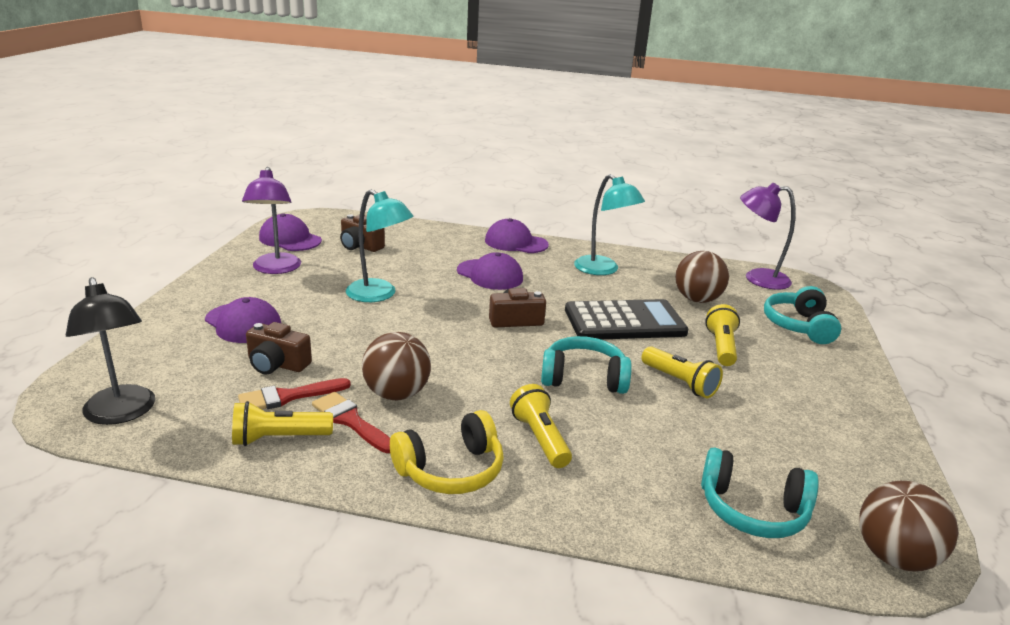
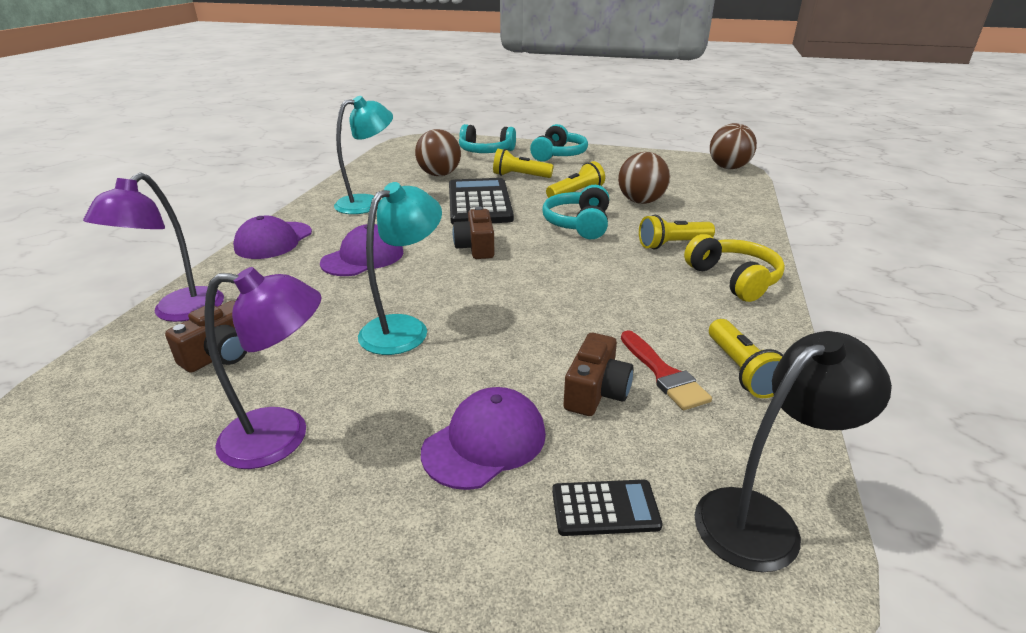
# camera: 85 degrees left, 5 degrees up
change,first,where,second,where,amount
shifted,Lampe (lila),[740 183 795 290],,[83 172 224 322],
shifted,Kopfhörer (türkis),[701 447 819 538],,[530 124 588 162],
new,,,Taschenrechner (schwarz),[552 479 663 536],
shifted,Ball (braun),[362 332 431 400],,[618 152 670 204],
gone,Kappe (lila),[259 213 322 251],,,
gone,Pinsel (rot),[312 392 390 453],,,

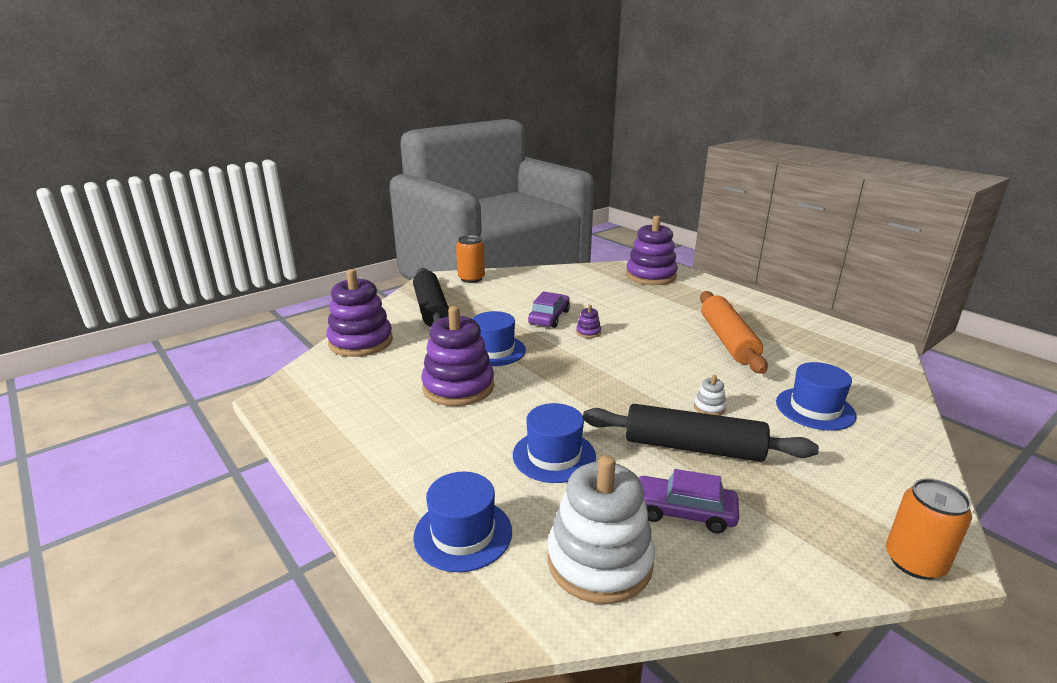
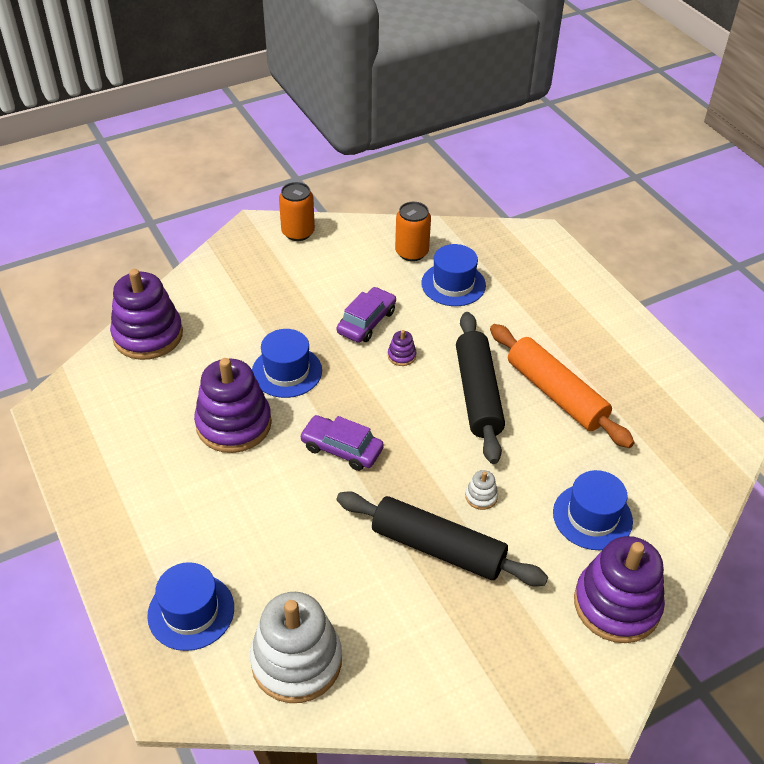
# camera: 10 degrees right, 20 degrees up
change,first,where,second,where,amount
shifted,Auto (lila),[639 469 739 533],,[300 415 384 471],
shifted,Dose (orange),[886 478 972 580],,[395 202 431 261],
shifted,Hut (blau),[513 403 596 483],,[421 244 486 306],
shifted,Nudelholz (schwarz),[413 268 449 327],,[456 312 505 464],
rotated,Nudelholz (orange),[700 291 768 374],,[490 324 635 448],45 degrees counterclockwise
shifted,Stapelspielzeug (lila),[626 215 678 285],,[574 536 665 643],

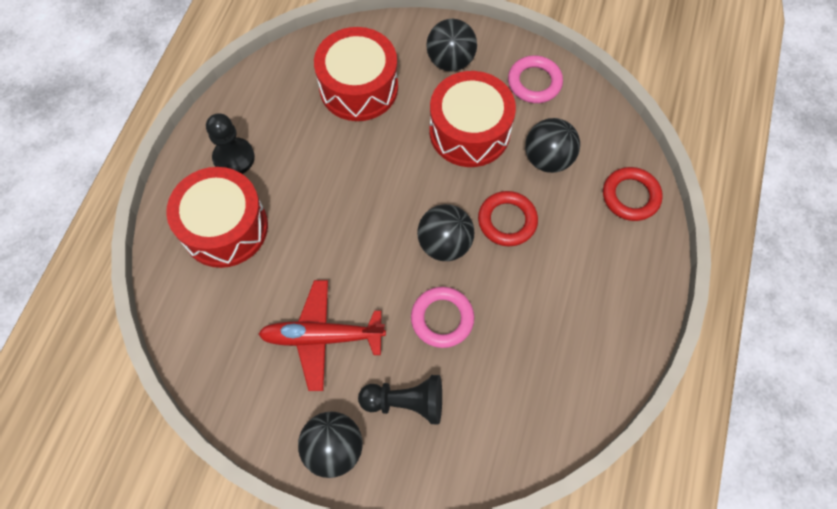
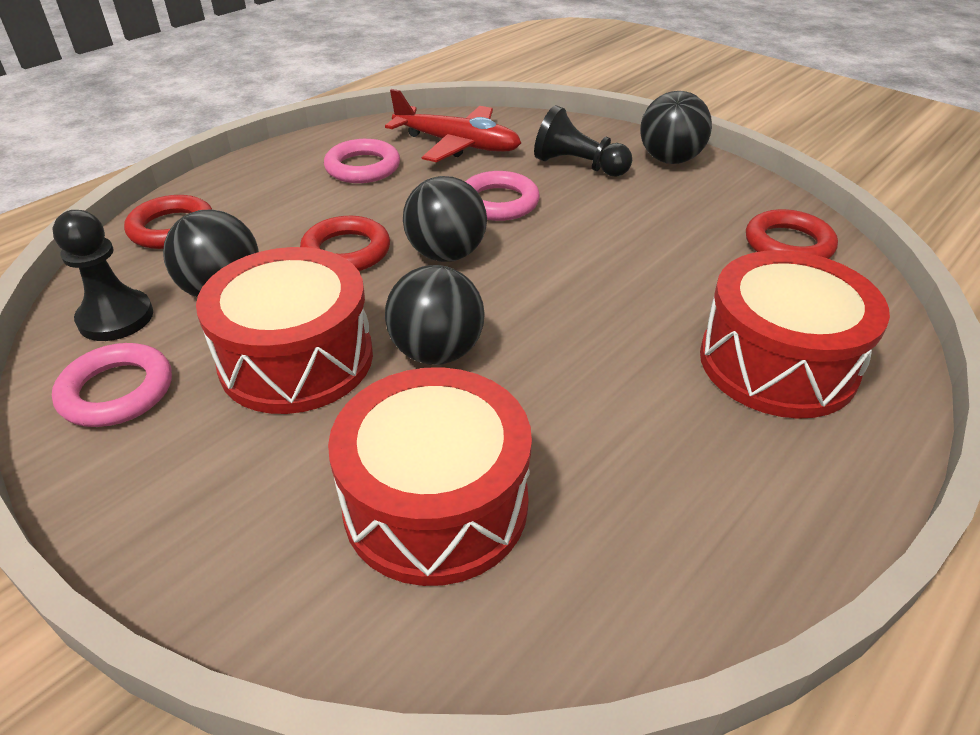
# camera: 155 degrees left, 25 degrees down
change,first,where,second,where,amount
shifted,Bauer (schwarz),[206 113 255 174],,[53 210 153 341],
new,,,Ring (rosa),[324 139 400 183],
shifted,Flugzeug (rot),[258 280 386 391],,[385 89 521 162],
shifted,Ball (schwarz),[426 19 477 72],,[385 265 485 365],
new,,,Ring (rot),[746 209 838 259],

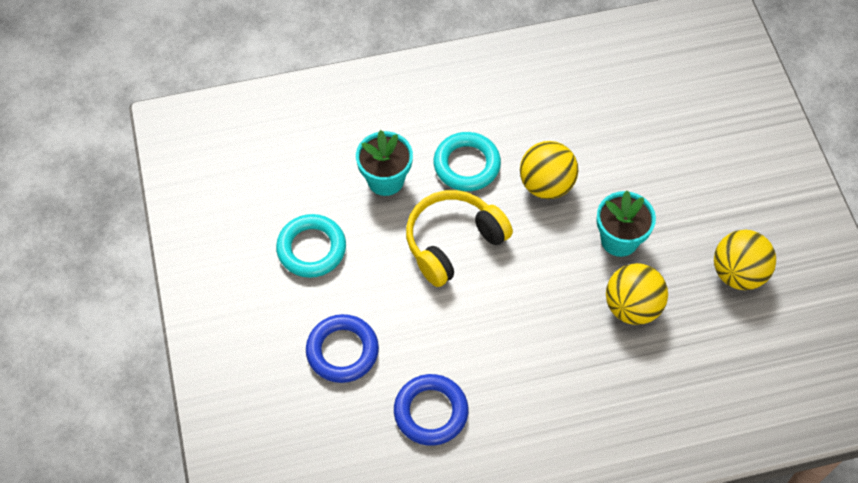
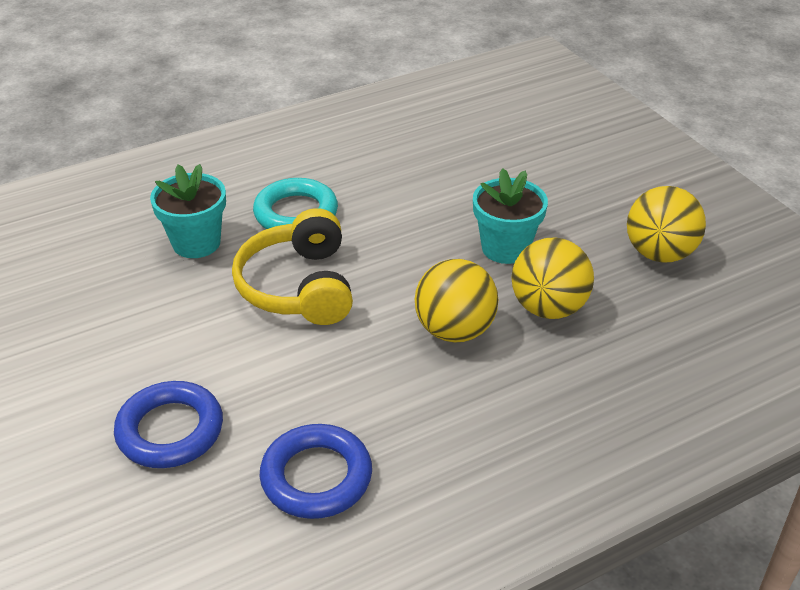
# camera: 15 degrees left, 20 degrees down
change,first,where,second,where,amount
rotated,Kopfhörer (gelb),[406 190 513 287],,[232 208 353 325],45 degrees counterclockwise
shifted,Ball (gelb),[520 141 578 199],,[415 259 498 343],
gone,Ring (türkis),[276 214 346 278],,,

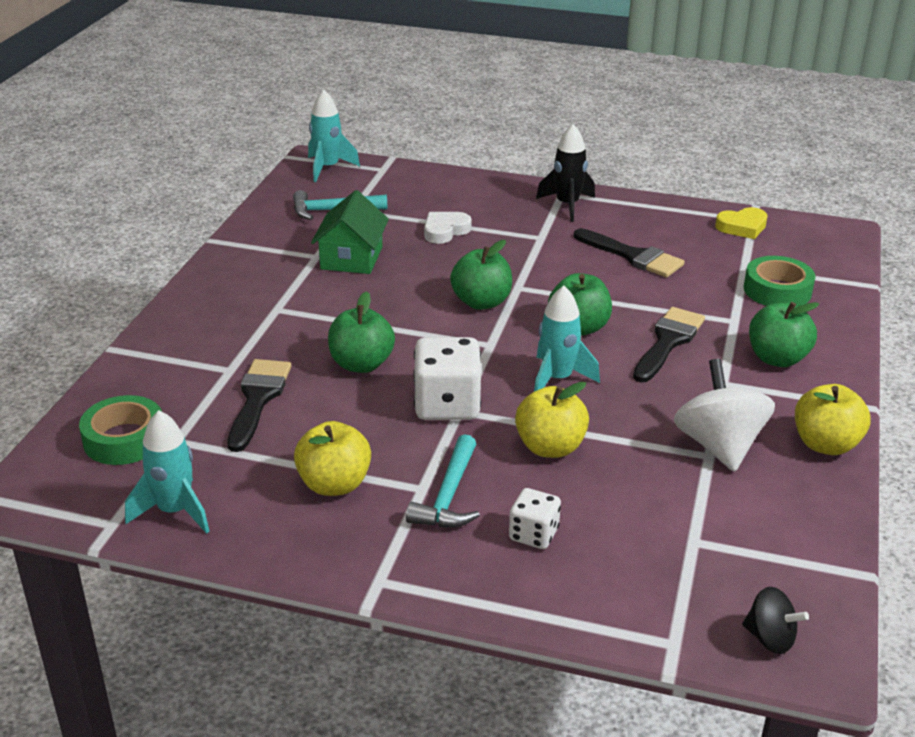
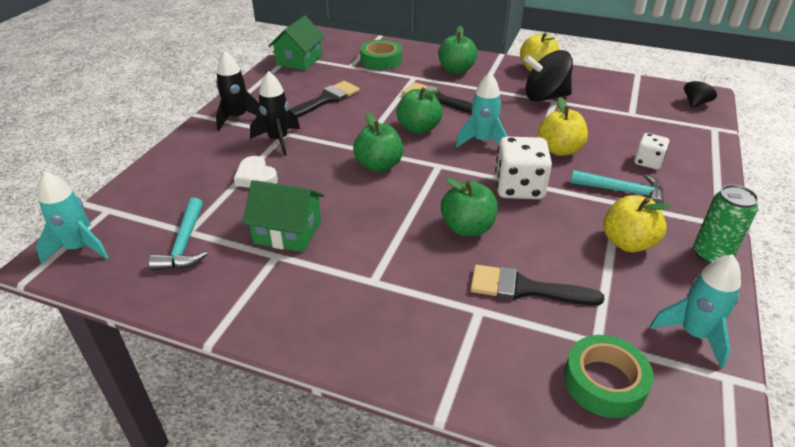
# camera: 85 degrees left, 5 degrees up
change,first,where,second,where,amount
new,,,Rakete (schwarz),[250 71 300 156],
swapped,Herz (gelb),[715 207 768 239],Haus (grün),[269 15 325 70],
repainted,Kreisel (weiß),[674 359 775 472],Kreisel (schwarz),[524 50 573 102],
new,,,Dose (grün),[694 185 758 264],

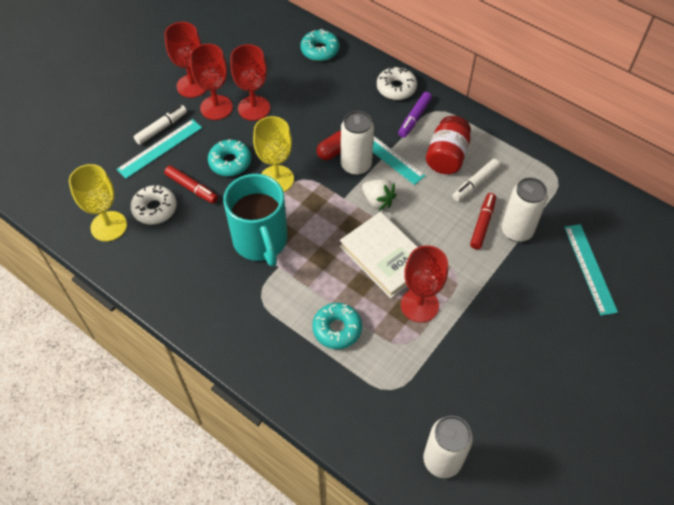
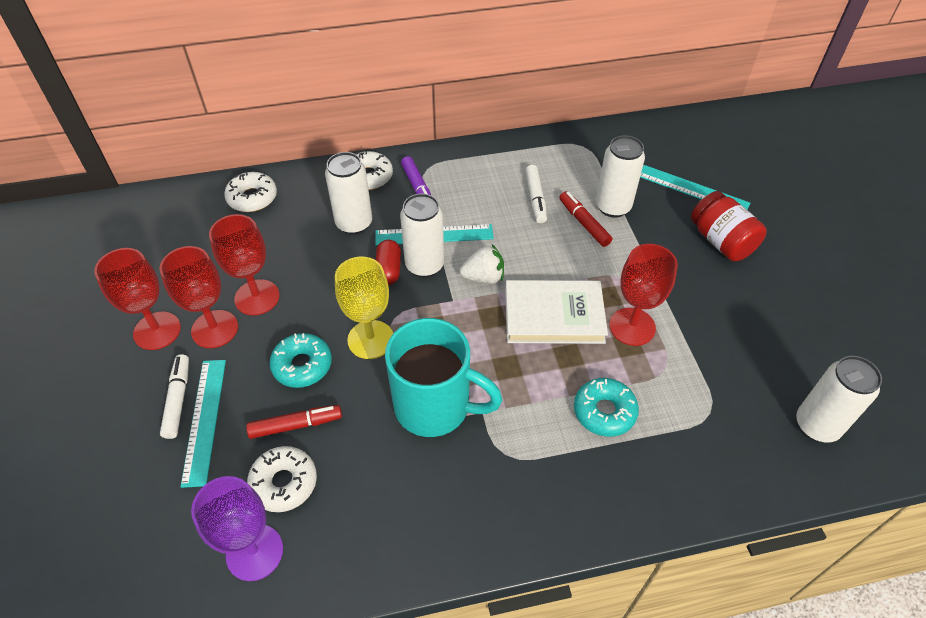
# camera: 50 degrees left, 5 degrees down
change,first,where,second,where,amount
repainted,Kelch (gelb),[69 164 127 241],Kelch (lila),[191 476 283 581],
repainted,Donut (türkis),[300 29 339 61],Donut (weiß),[224 172 277 212],
new,,,Dose (weiß),[325 152 372 235],
shifted,Einmachglas (rot),[426 116 471 174],,[691 191 766 261],

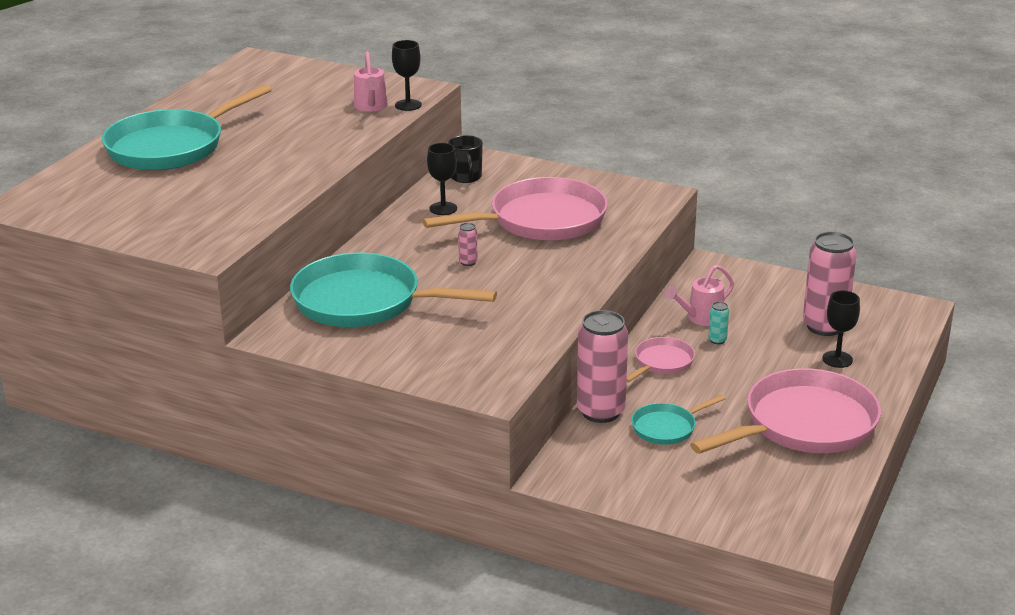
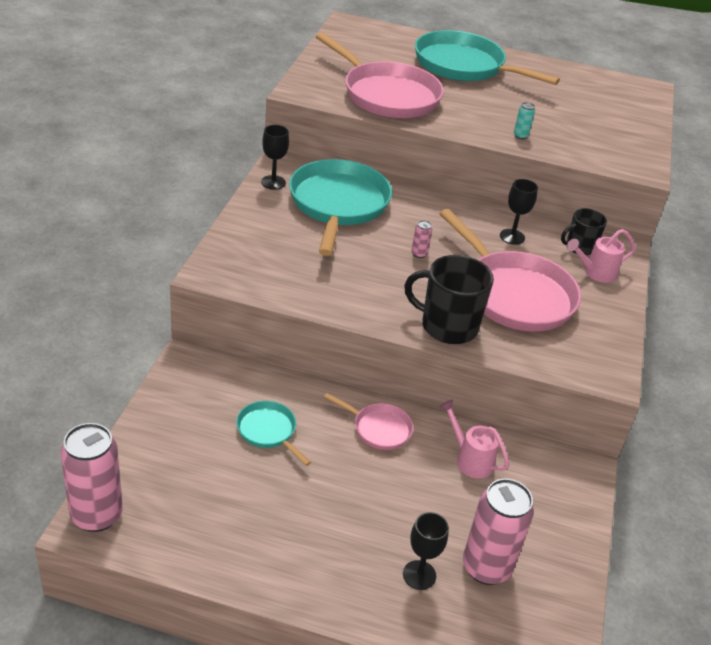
# camera: 75 degrees right, 10 degrees up
change,first,where,second,where,amount
shifted,Dose (rosa),[577 310 628 423],,[61 423 123 532],
shifted,Kelch (schwarz),[392 40 422 111],,[261 125 289 190],
shifted,Pfanne (rosa),[690 368 881 454],,[316 32 444 118],
new,,,Tasse (schwarz),[404 255 494 344],
shifted,Dose (türkis),[708 302 729 344],,[514 102 535 139],
shifted,Gießkanne (rosa),[354 52 388 112],,[567 229 635 283],

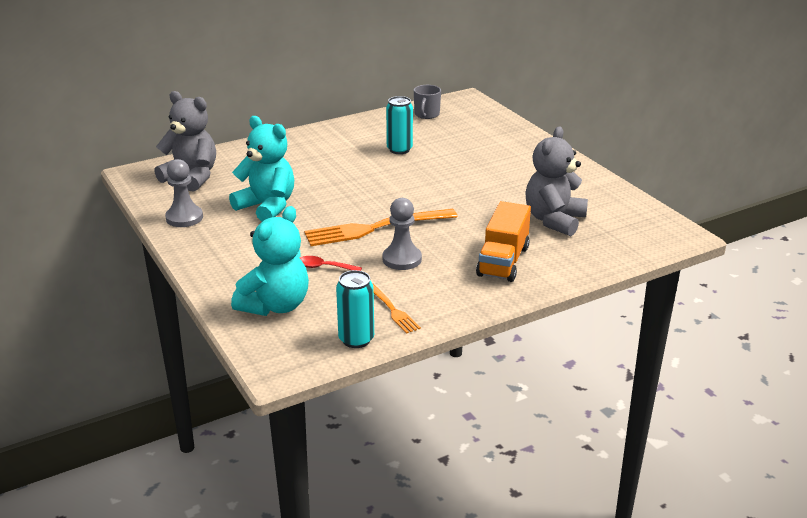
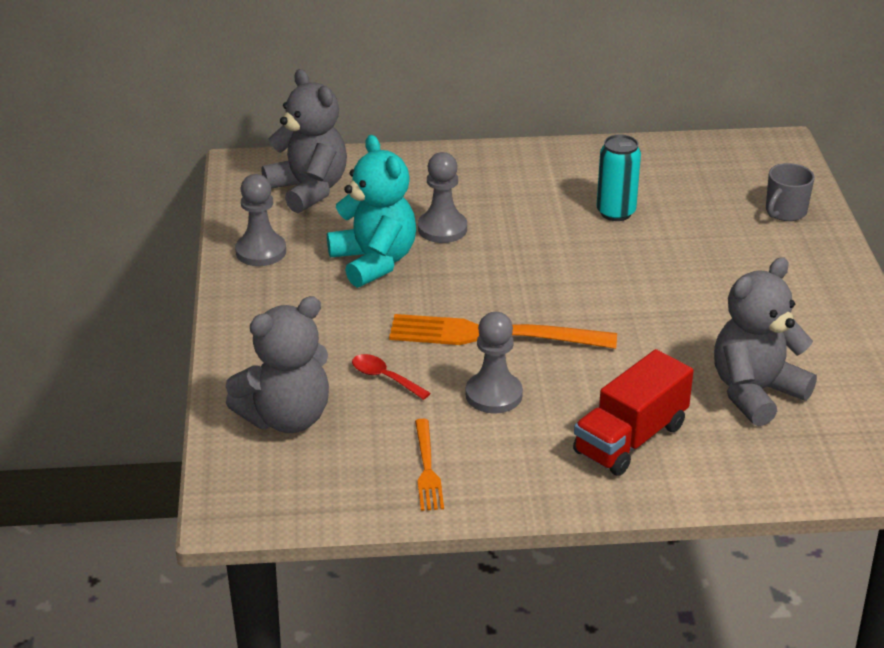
# camera: 25 degrees right, 5 degrees up
change,first,where,second,where,amount
repainted,Teddybär (türkis),[231 206 309 316],Teddybär (grau),[226 296 329 433],
new,,,Bauer (grau),[418 152 467 243],
repainted,Lastwagen (orange),[476 201 531 282],Lastwagen (rot),[573 349 694 476],
shifted,Tasse (grau),[414 85 441 119],,[766 163 815 221],
gone,Dose (türkis),[336 270 374 348],,,

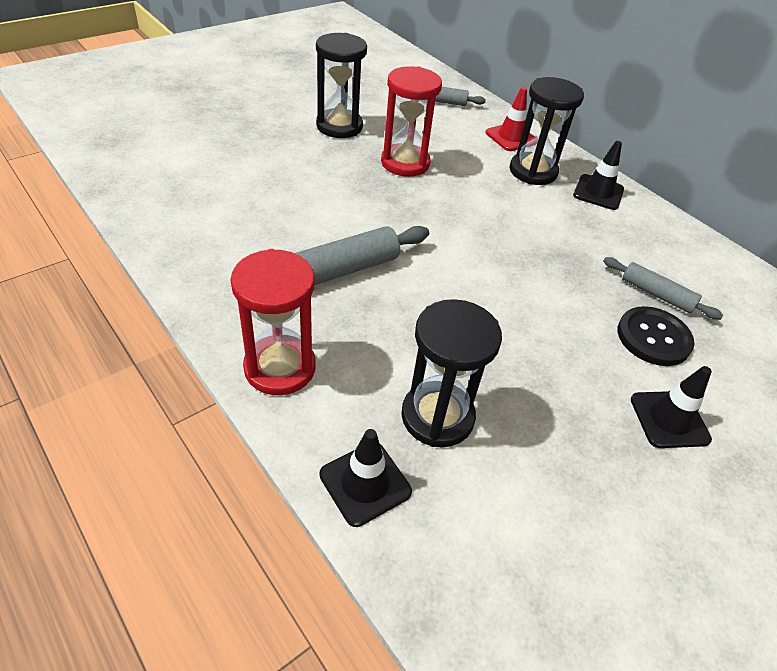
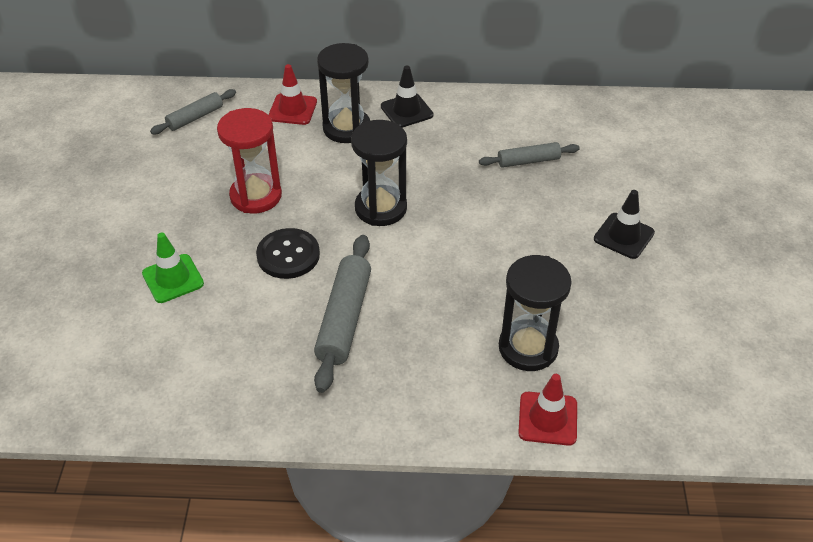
# camera: 45 degrees left, 0 degrees up
change,first,where,second,where,amount
new,,,Leitkegel (grün),[142 232 204 303],
shifted,Knopf (schwarz),[618 306 694 366],,[256 228 320 279],
shifted,Sanduhr (schwarz),[316 33 367 138],,[351 120 407 226],
repainted,Leitkegel (schwarz),[319 429 412 527],Leitkegel (rot),[518 374 577 446],
gone,Sanduhr (rot),[231 249 316 395],,,

